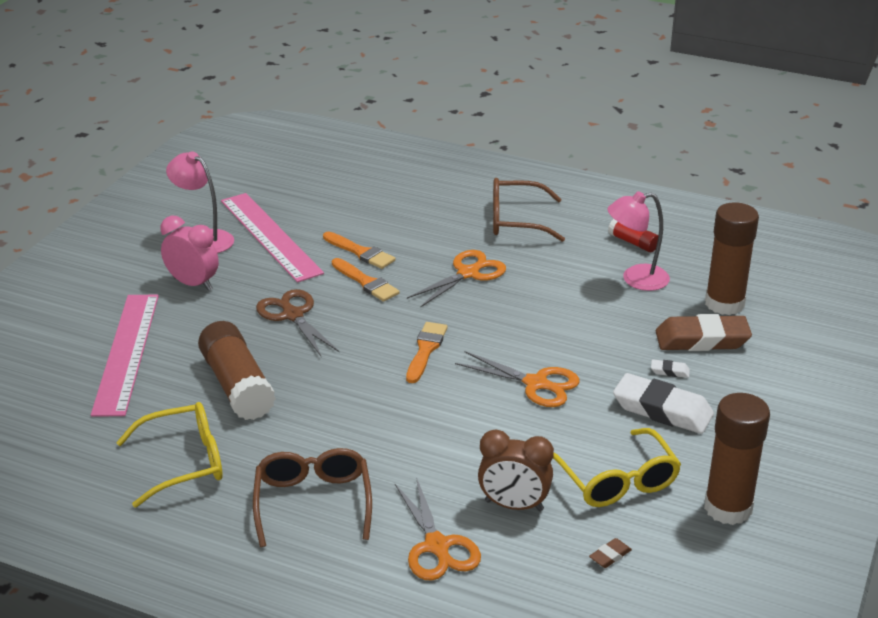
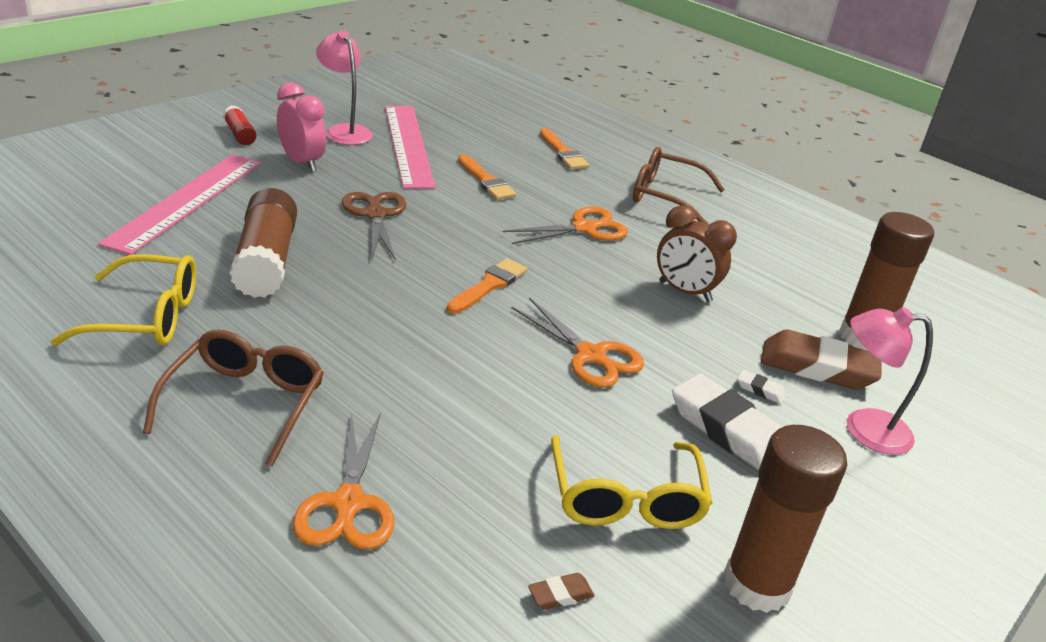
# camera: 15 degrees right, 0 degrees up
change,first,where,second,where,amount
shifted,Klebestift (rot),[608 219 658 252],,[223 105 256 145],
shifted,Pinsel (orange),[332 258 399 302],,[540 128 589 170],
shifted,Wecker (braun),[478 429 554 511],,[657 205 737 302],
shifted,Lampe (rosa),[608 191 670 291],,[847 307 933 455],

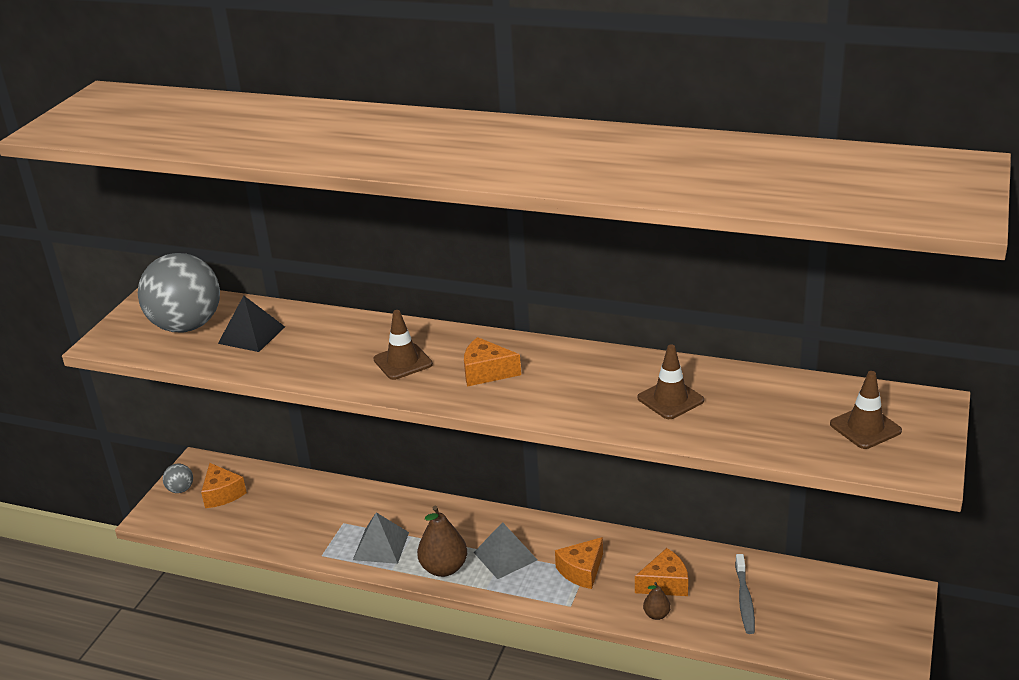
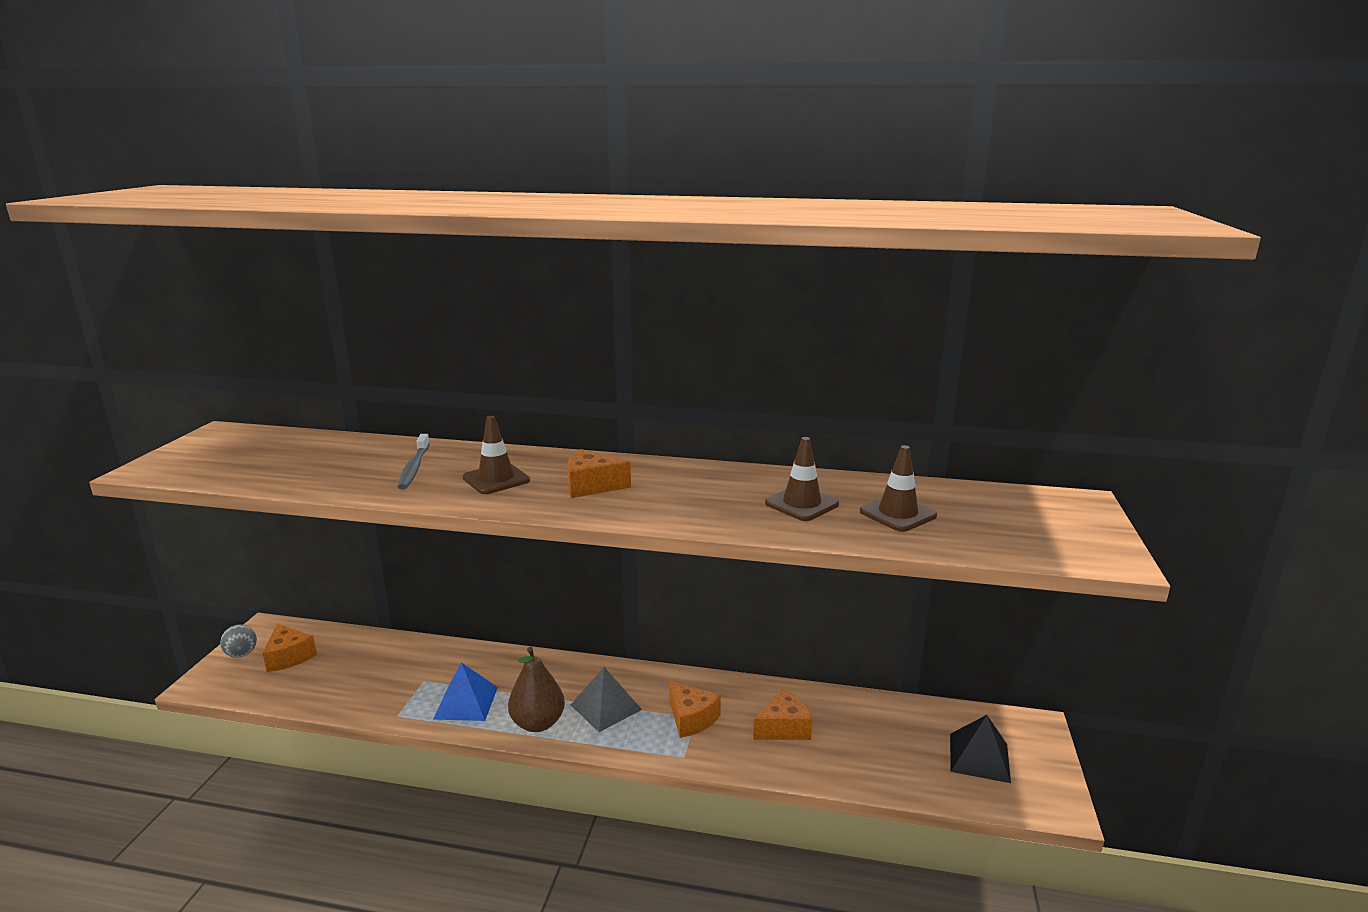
# camera: 10 degrees left, 10 degrees down
change,first,where,second,where,amount
shifted,Zahnbürste (grau),[735 554 755 634],,[398 434 430 489],
repainted,Pyramide (grau),[353 513 409 564],Pyramide (blau),[433 663 498 721],
rotated,Käse (orange),[555 537 603 589],,[669 681 721 738],75 degrees counterclockwise
shifted,Leitkegel (braun),[830 371 902 449],,[860 445 937 532],
shifted,Pyramide (schwarz),[218 296 285 352],,[950 715 1011 783],
gone,Ball (grau),[138 253 220 332],,,
gone,Birne (braun),[643 582 671 620],,,

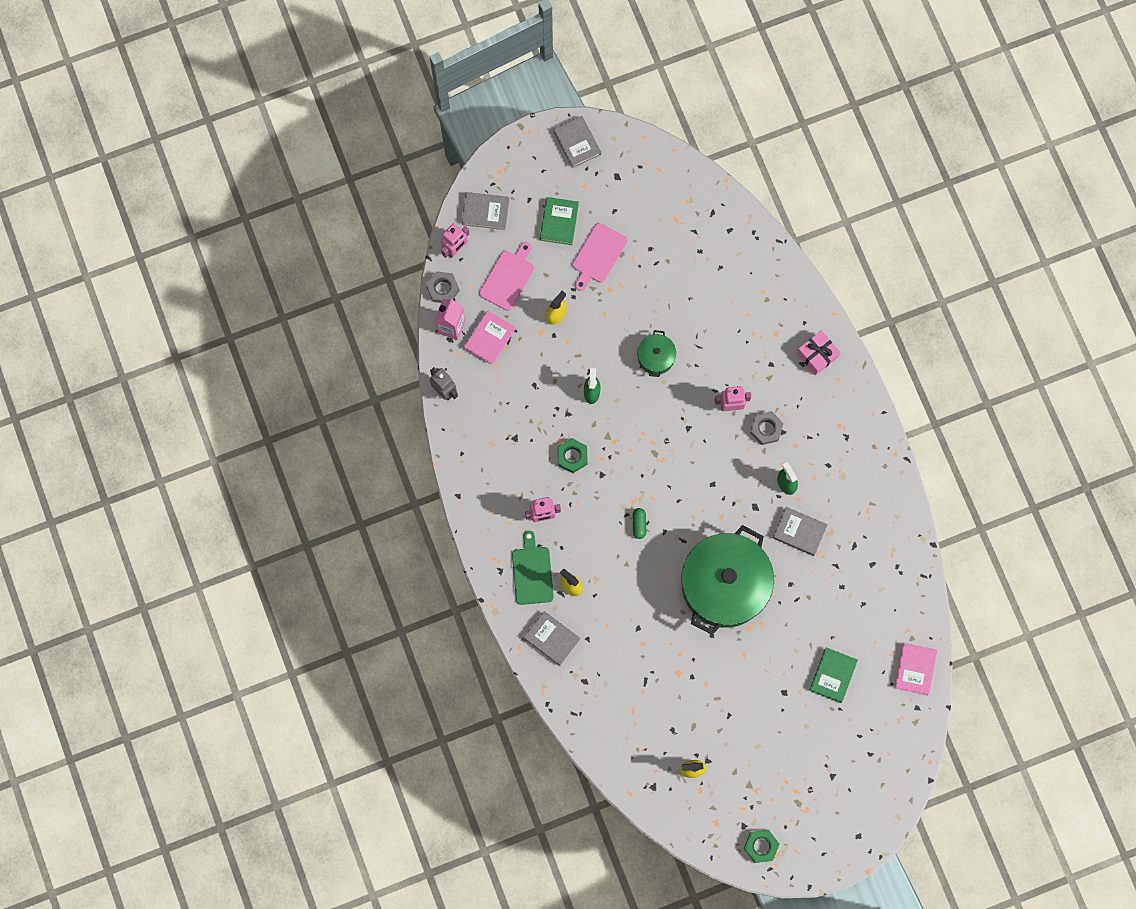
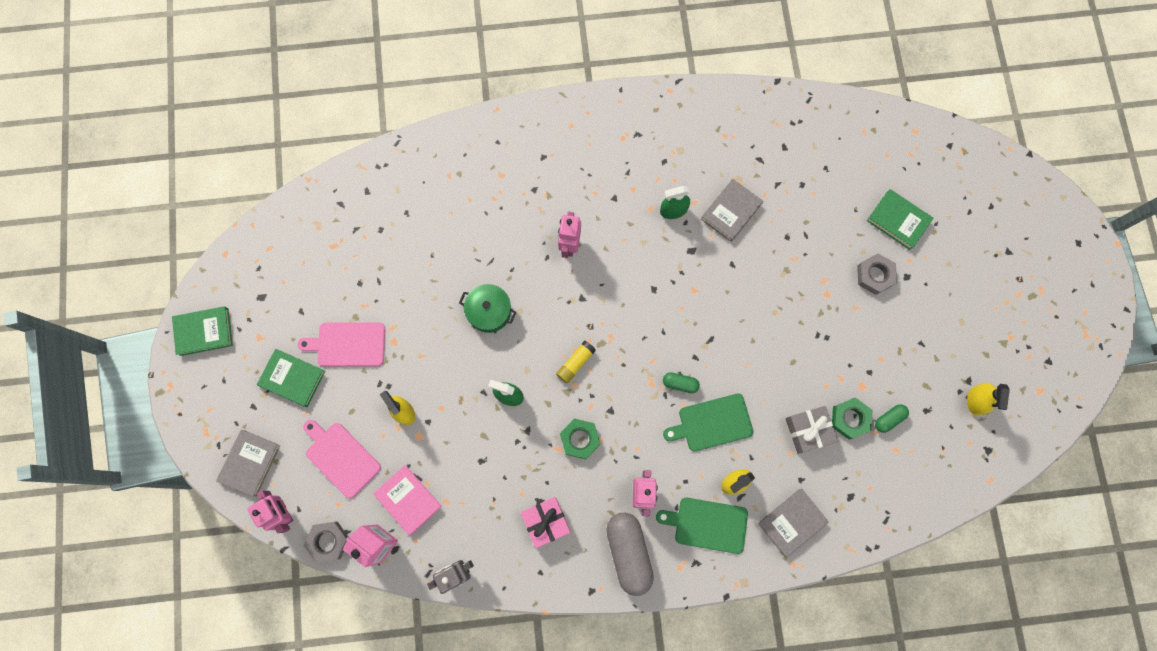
# camera: 75 degrees left, 0 degrees up
change,first,where,second,where,amount
repainted,Buch (grau),[553 116 601 168],Buch (grün),[172 306 233 356],
rotated,Schneidebrett (rosa),[572 223 627 291],,[297 322 385 366],135 degrees clockwise
shifted,Geschenk (rosa),[797 330 840 375],,[520 497 570 548],
new,,,Klebestift (gelb),[556 341 596 384],
new,,,Kapsel (grau),[606 512 654 596],
new,,,Schneidebrett (grün),[663 394 754 451],
new,,,Geschenk (grau),[786 406 838 454],
shifted,Sechskantmutter (grün),[744 830 779 863],,[832 398 873 440],
shifted,Sechskantmutter (grau),[750 411 784 445],,[857 254 897 295],
new,,,Kapsel (grün),[875 404 909 433],
gone,Kochtopf (grün),[682 525 774 635],,,
gone,Buch (rosa),[894 643 937 695],,,

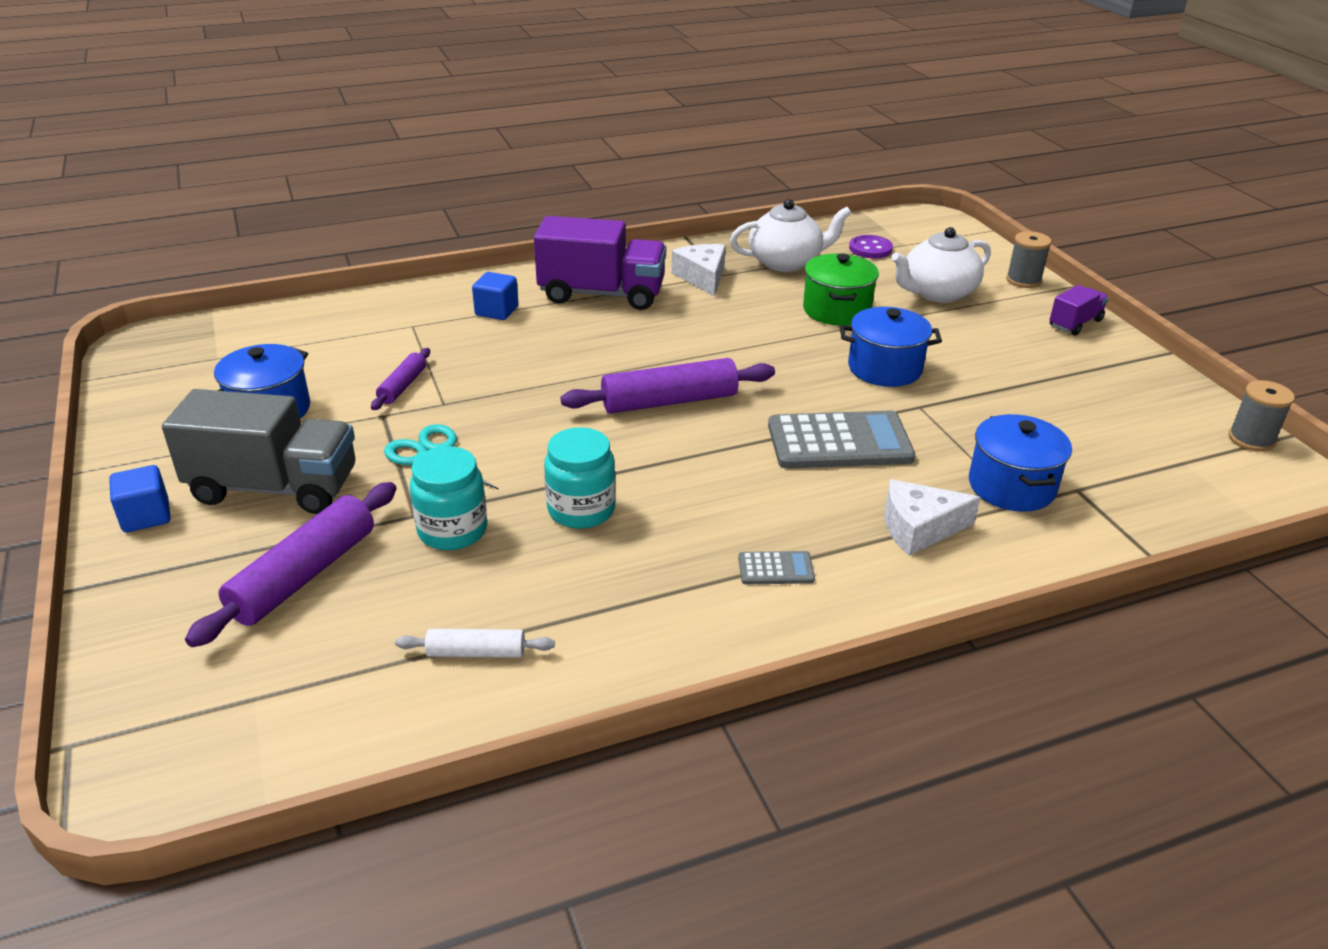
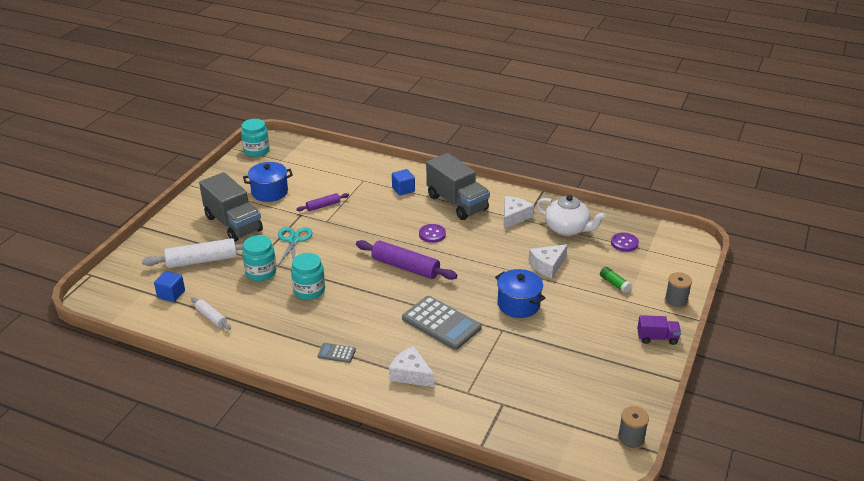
# camera: 45 degrees right, 0 degrees up
change,first,where,second,where,amount
repainted,Nudelholz (lila),[185 482 397 647],Nudelholz (weiß),[142 238 244 268],
shifted,Kubus (blau),[109 465 171 532],,[154 271 185 302],
new,,,Einmachglas (türkis),[241 119 269 157],
rotated,Taschenrechner (grau),[738 551 815 585],,[318 343 356 363],150 degrees clockwise
new,,,Knopf (lila),[419 224 446 243],
repainted,Lastwagen (lila),[534 216 666 310],Lastwagen (grau),[426 153 490 220],
swapped,Kochtopf (grün),[803 254 879 326],Käse (weiß),[529 244 568 278],
swapped,Teekanne (weiß),[891 227 991 303],Klebestift (grün),[600 267 632 293],
gone,Kochtopf (blau),[969 414 1072 512],,,

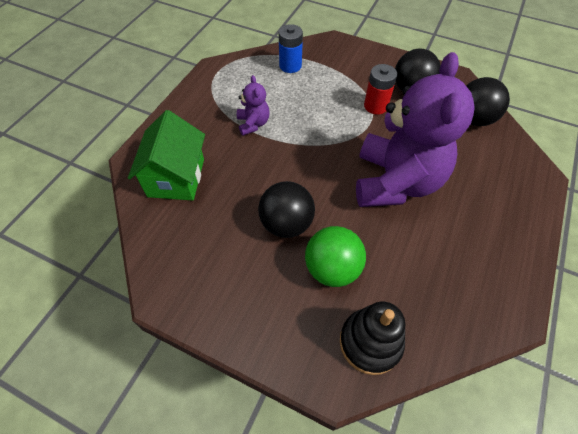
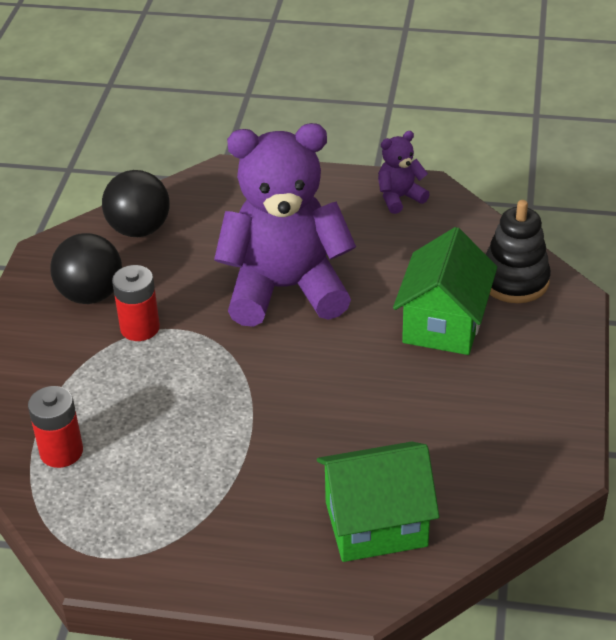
# camera: 105 degrees left, 15 degrees down
change,first,where,second,where,amount
repainted,Batterie (blau),[279 24 303 73],Batterie (rot),[28 386 83 468],
shifted,Teddybär (lila),[237 75 270 136],,[378 131 430 214],
swapped,Ball (grün),[305 226 366 287],Haus (grün),[393 227 497 355],
gone,Ball (schwarz),[258 181 315 238],,,

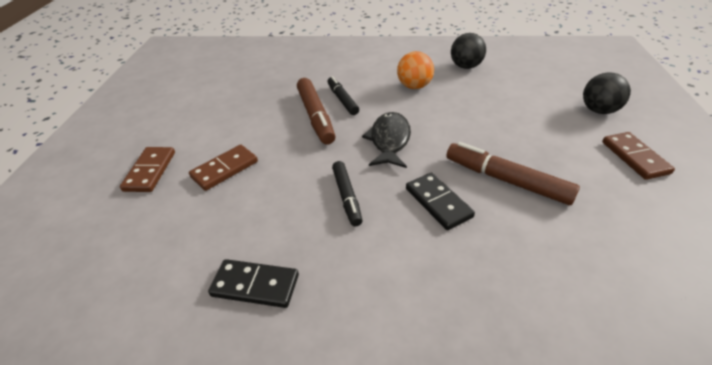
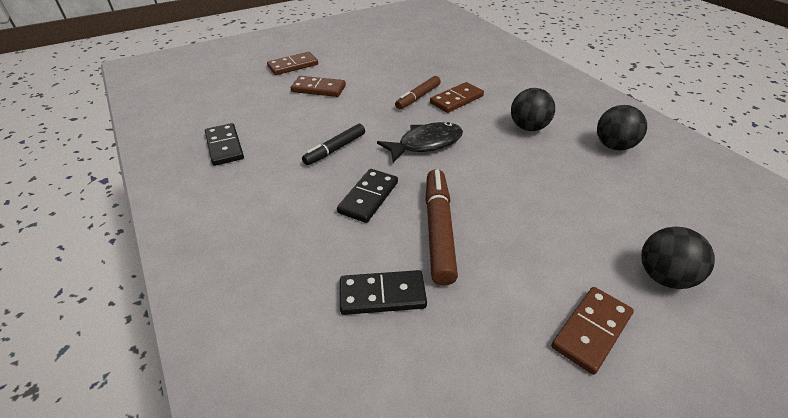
# camera: 55 degrees right, 0 degrees up
change,first,where,second,where,amount
new,,,Dominostein (schwarz),[340 270 427 315],
scaled,Filzstift (braun),[297 78 335 145],,[395 76 441 109],x0.65
swapped,Filzstift (schwarz),[328 76 359 115],Dominostein (braun),[430 82 484 113],
repainted,Ball (orange),[397 51 434 89],Ball (schwarz),[511 88 555 131],

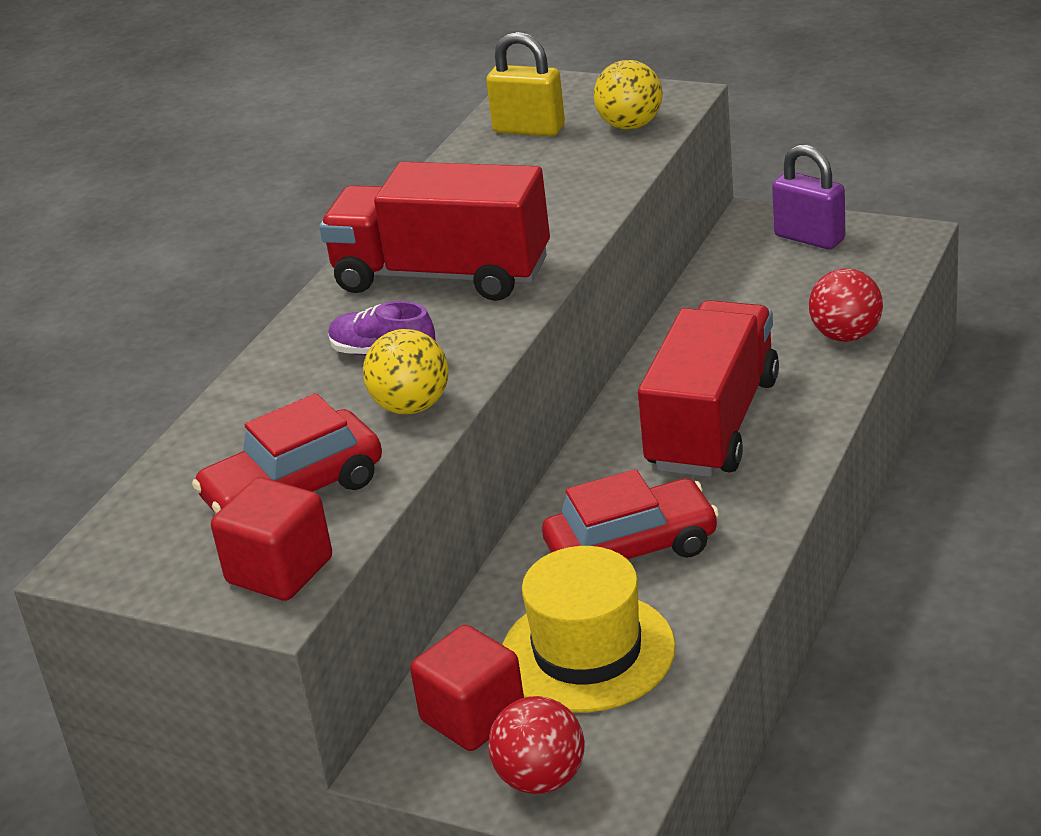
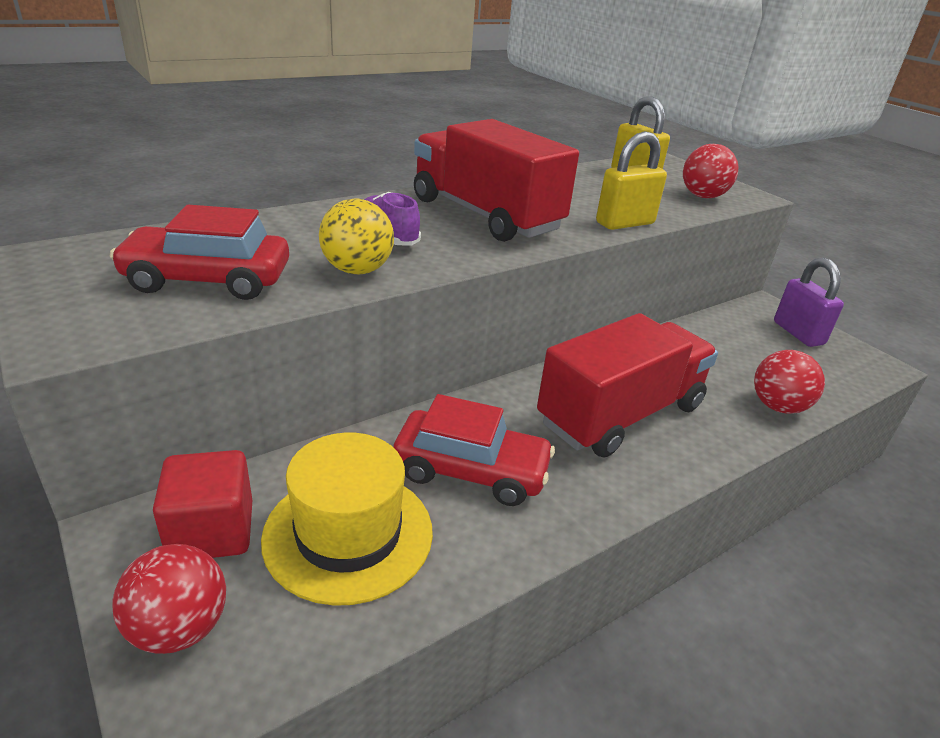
# camera: 25 degrees right, 0 degrees up
change,first,where,second,where,amount
new,,,Vorhängeschloss (gelb),[596 131 667 230],
repainted,Ball (gelb),[594 60 662 130],Ball (rot),[683 144 738 198],
gone,Kubus (rot),[211 477 332 601],,,

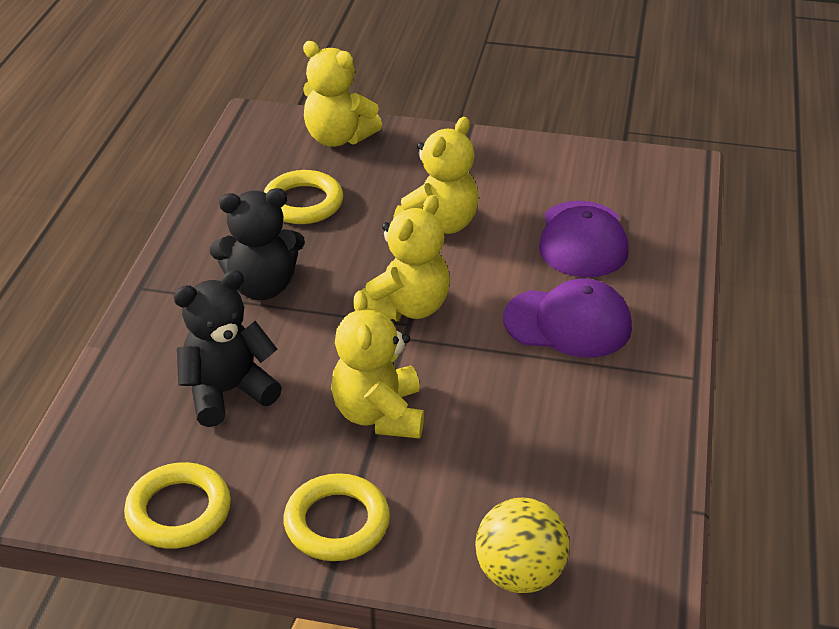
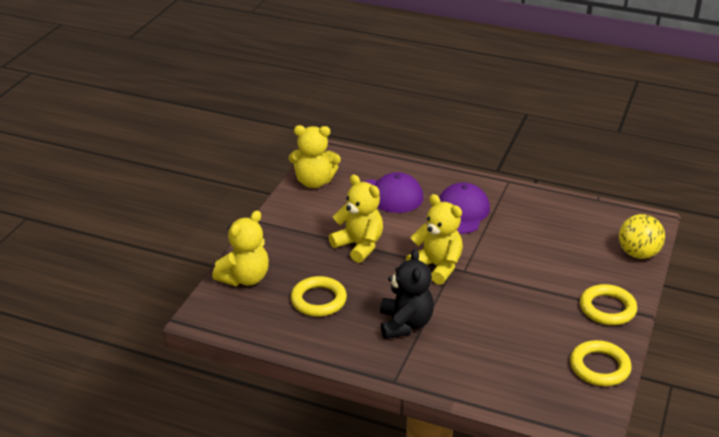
# camera: 80 degrees left, 5 degrees down
change,first,where,second,where,amount
shifted,Teddybär (gelb),[331 290 424 438],,[289 125 341 188],
gone,Teddybär (schwarz),[174 270 282 427],,,

